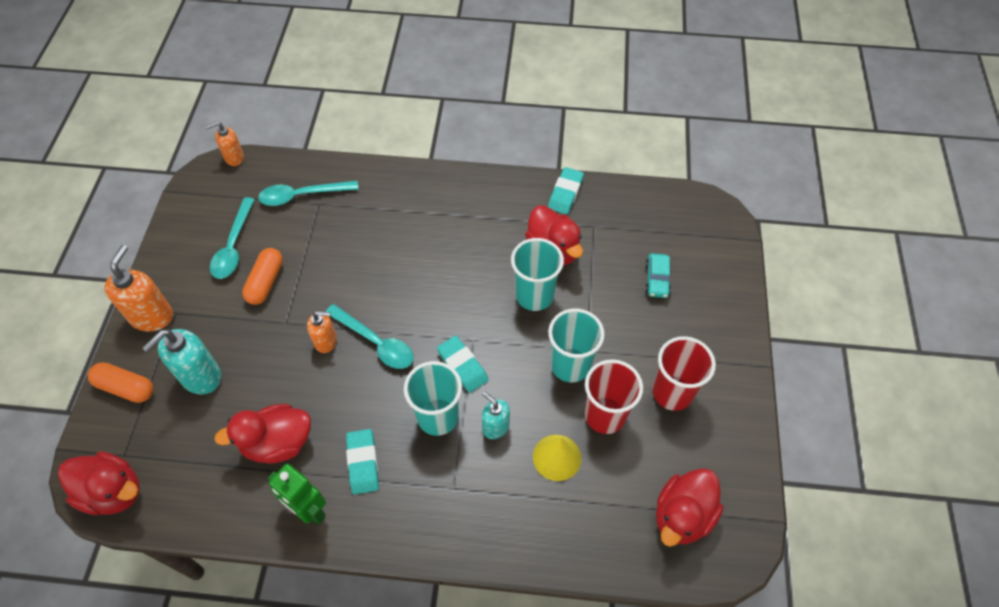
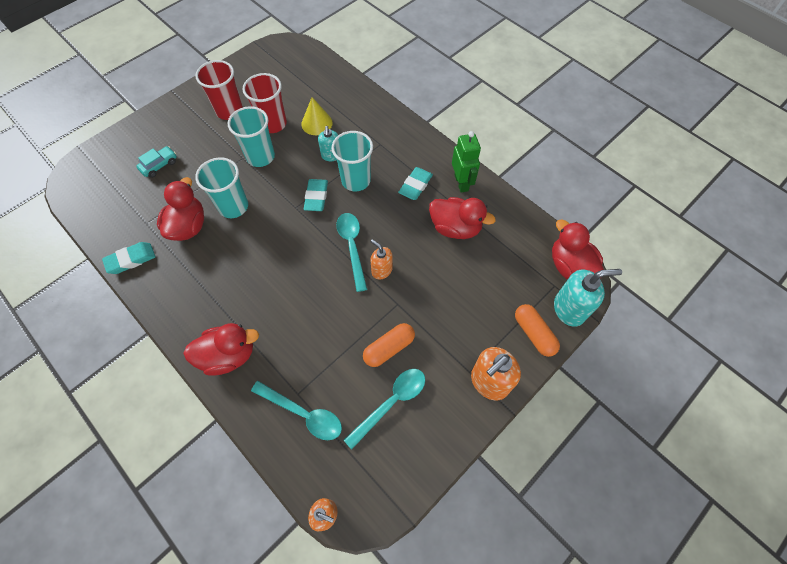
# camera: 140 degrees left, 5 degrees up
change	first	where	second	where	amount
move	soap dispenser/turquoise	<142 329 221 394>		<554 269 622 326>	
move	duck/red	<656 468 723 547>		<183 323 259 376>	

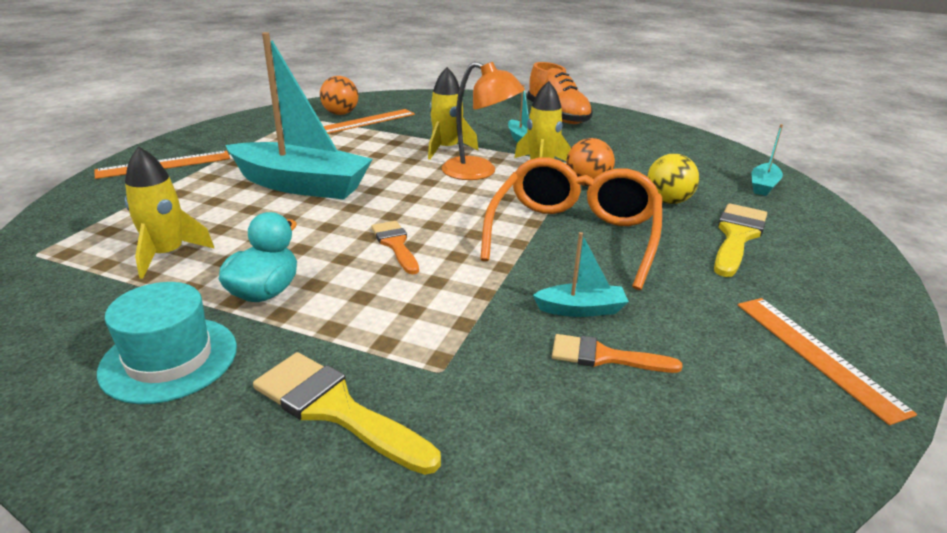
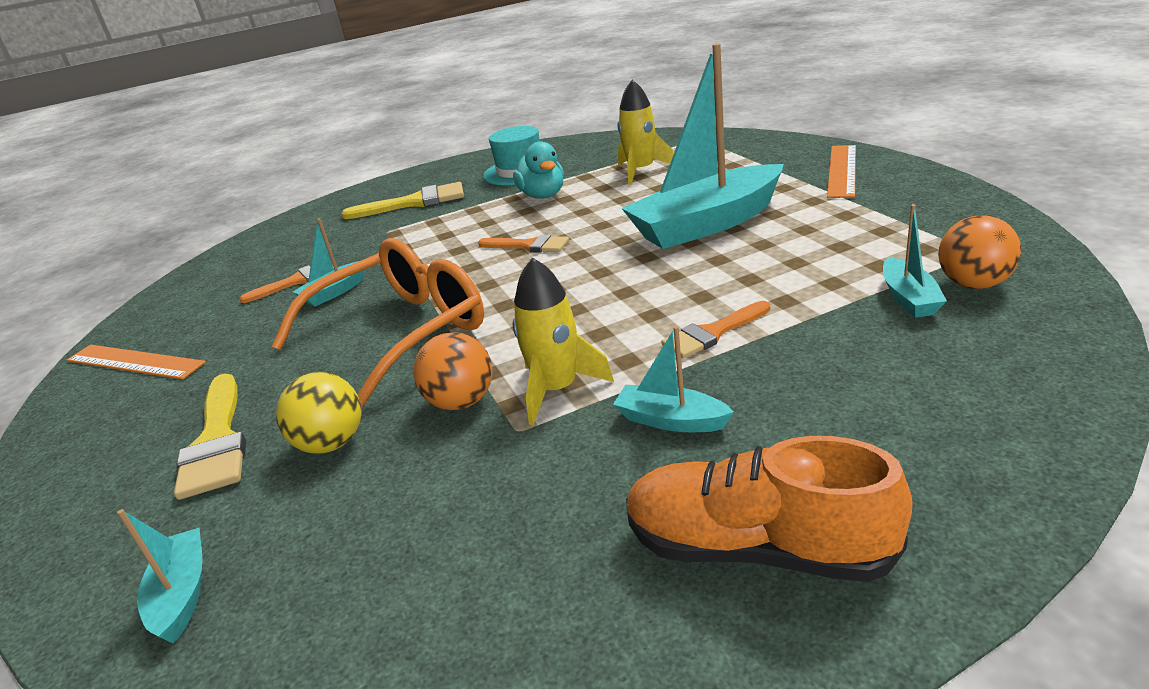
# camera: 140 degrees right, 0 degrees up
change	first	where	second	where	amount
delete	lamp/orange	<442 62 525 180>			
replace	rocket/yellow	<428 67 478 160>	brush/orange	<661 301 770 359>	
replace	ruler/orange	<323 109 415 134>	boat/turquoise	<883 204 947 318>	
rotate	glasses/orange	<480 157 662 290>		<271 238 484 409>	105 degrees counterclockwise

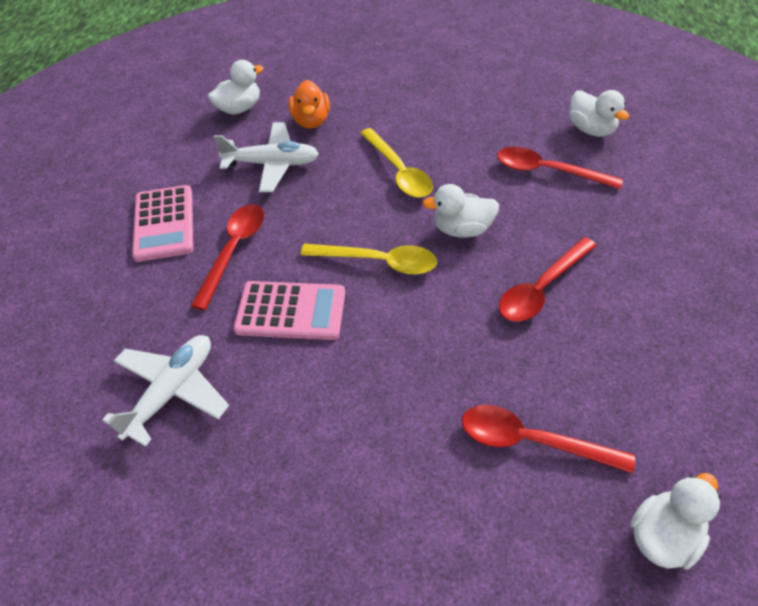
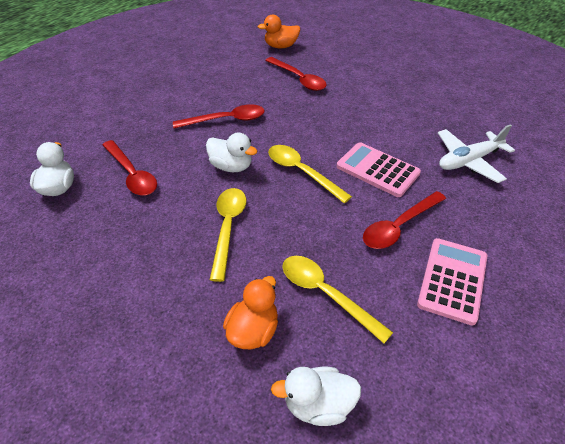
# camera: 150 degrees left, 5 degrees down
change	first	where	second	where	amount
replace	plane/white	<214 122 319 192>	spoon/yellow	<282 256 393 343>	
recolor	duck/white	<631 473 721 569>	duck/orange	<258 14 300 48>	

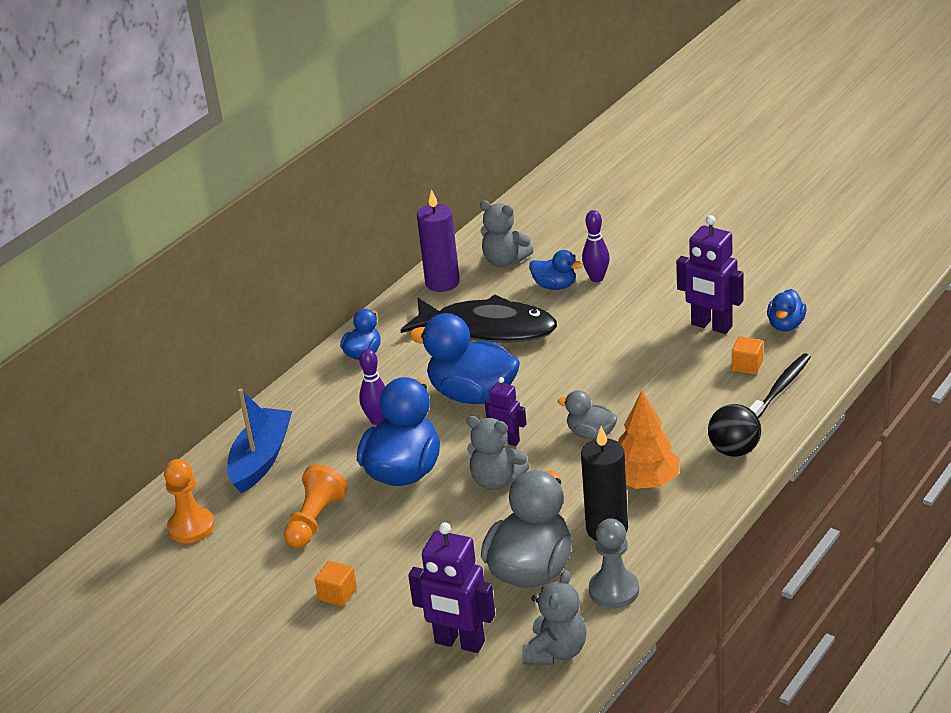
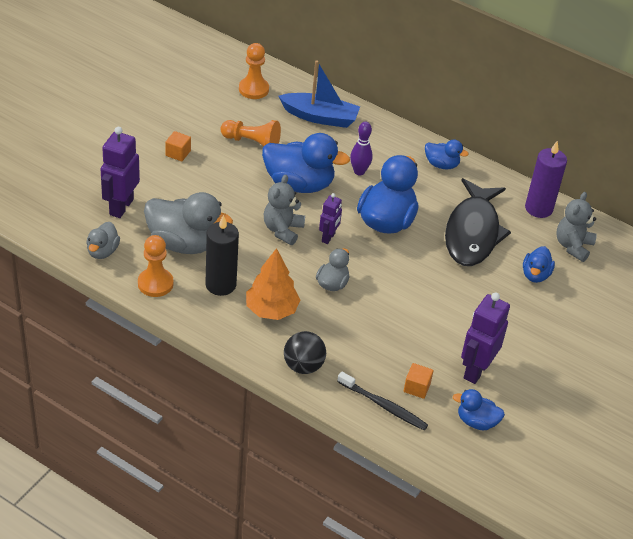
# camera: 80 degrees right, 10 degrees up
change	first	where	second	where	amount
delete	bowling pin/purple	<582 210 610 282>			
recolor	pawn/grey	<589 519 639 608>	pawn/orange	<138 235 174 297>	
replace	teddy bear/grey	<522 570 586 665>	duck/grey	<86 222 120 259>	

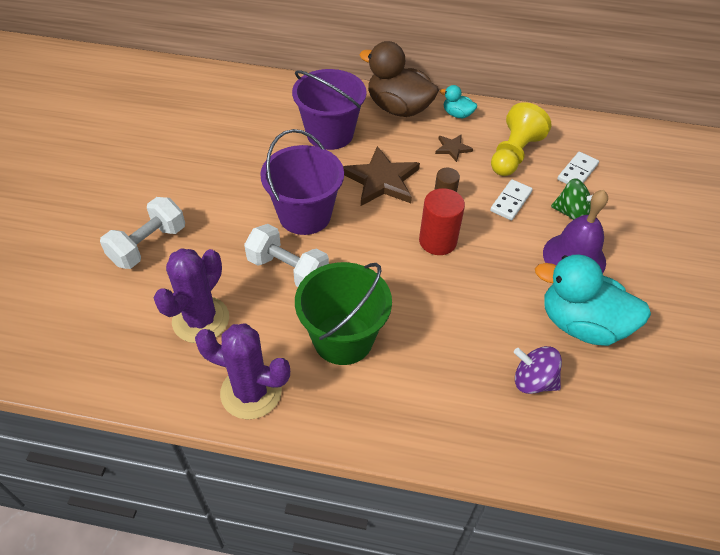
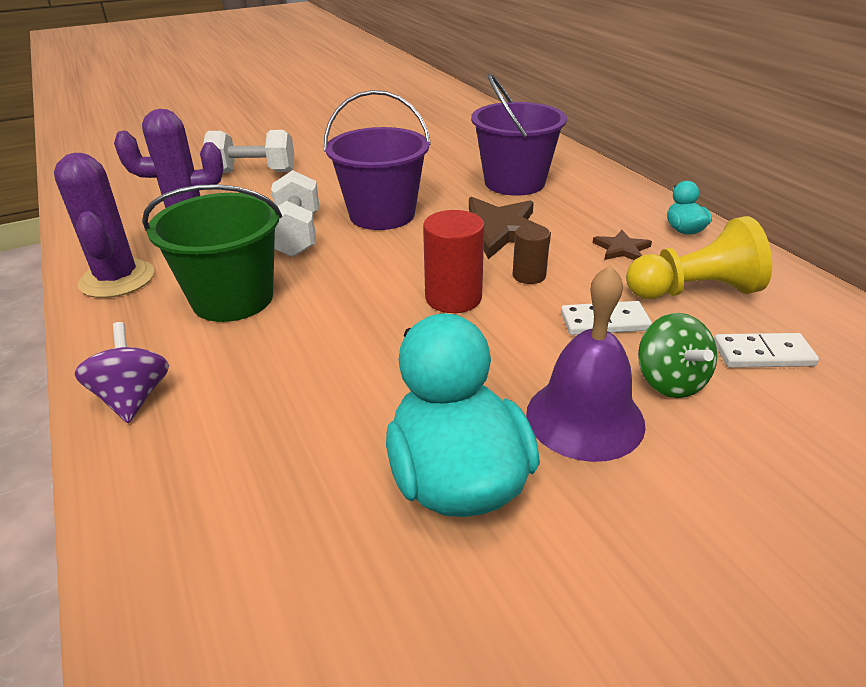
# camera: 55 degrees right, 15 degrees down
change	first	where	second	where	amount
delete	duck/brown	<360 41 439 117>			
move	spinning top/purple	<514 346 562 394>		<75 322 169 423>	

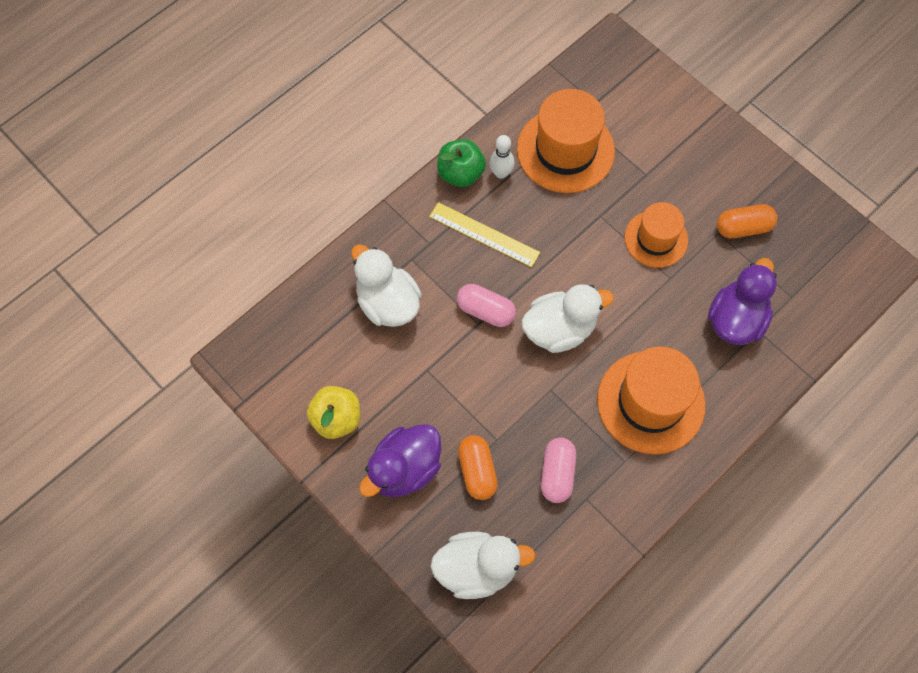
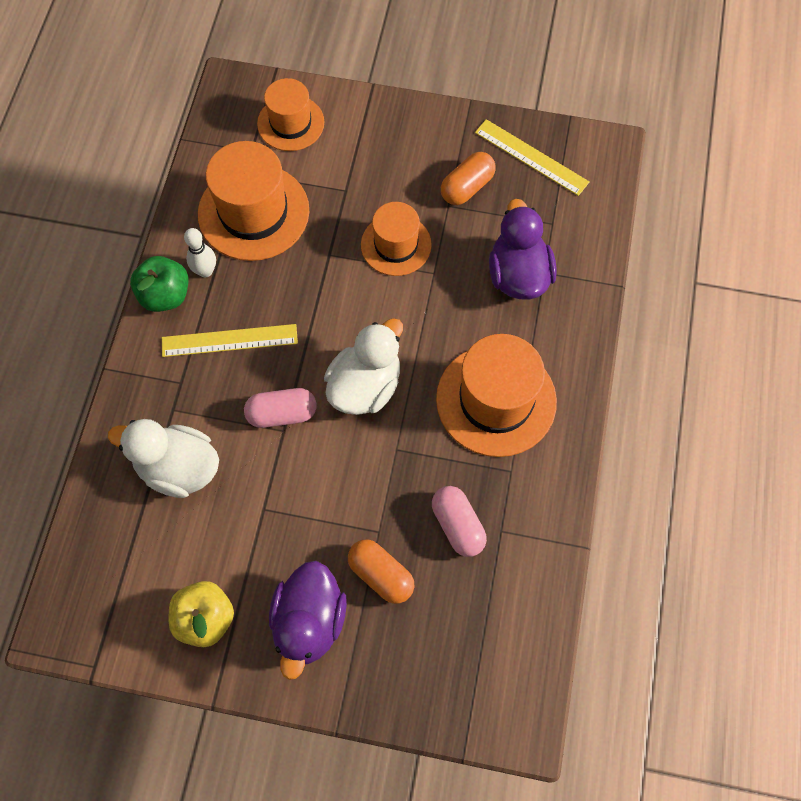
# camera: 35 degrees left, 0 degrees up
change	first	where	second	where	amount
delete	duck/white	<430 532 536 599>			
insert			hat/orange	<257 78 324 151>	
insert			ruler/yellow	<475 119 589 196>	

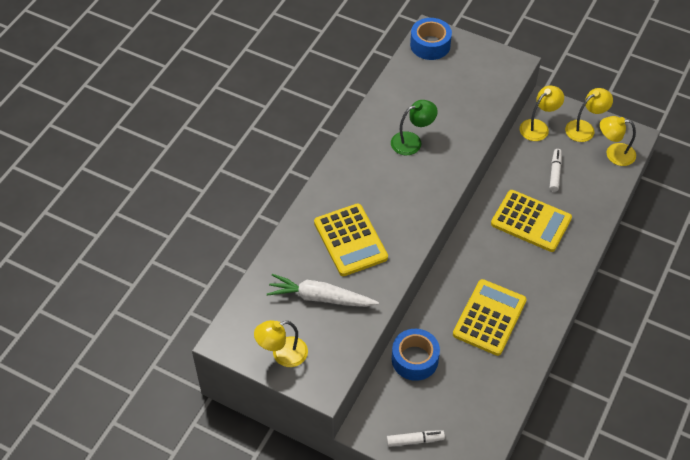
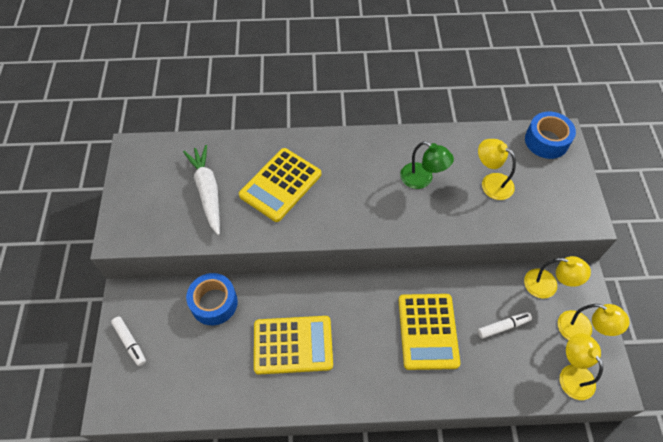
# camera: 60 degrees right, 5 degrees up
change	first	where	second	where	amount
move	lamp/yellow	<254 320 308 367>		<478 139 516 200>	

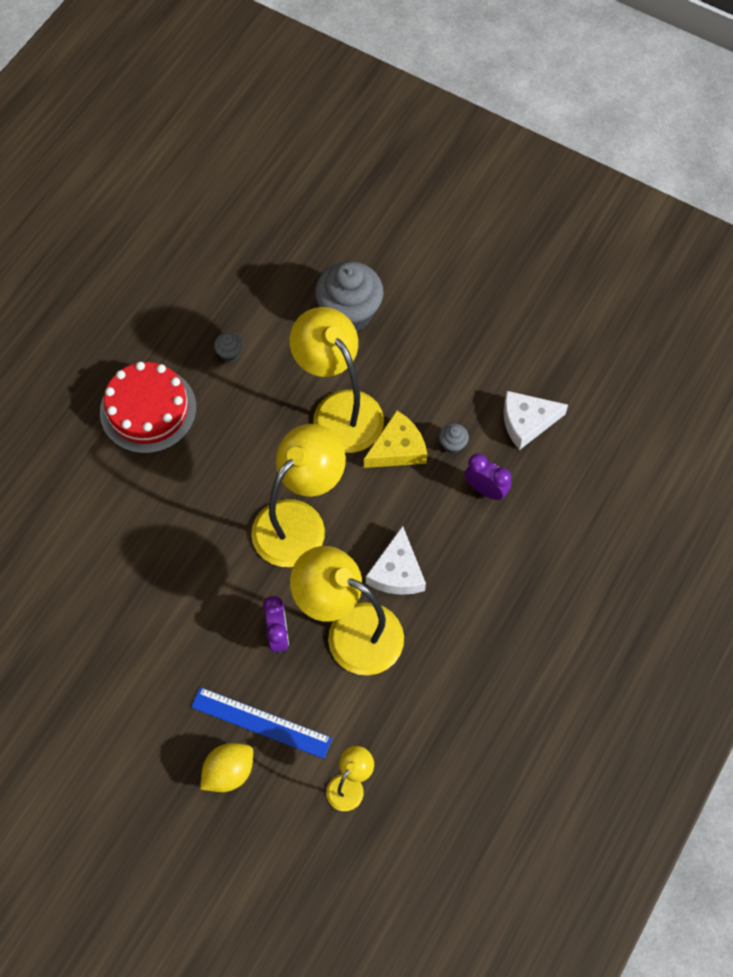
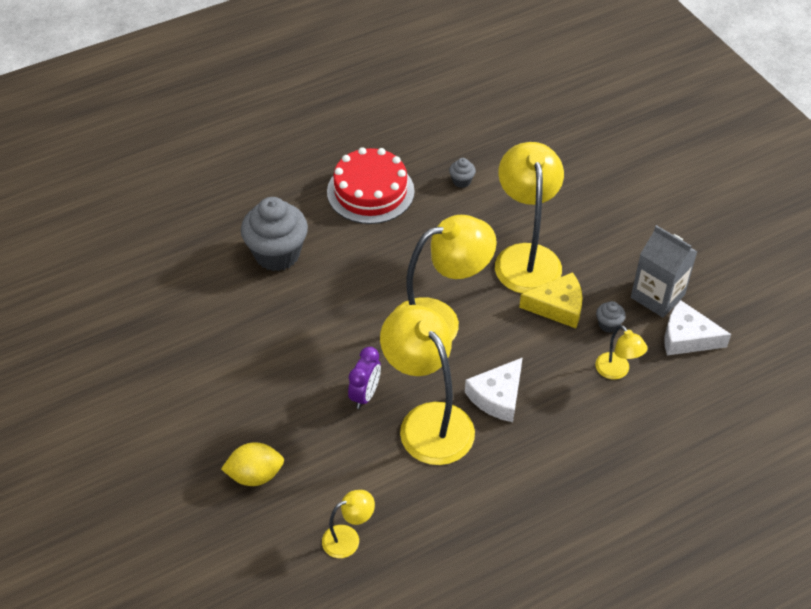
# camera: 30 degrees right, 15 degrees down
change	first	where	second	where	amount
move	cupcake/grey	<315 261 384 331>		<241 197 308 271>	
replace	clock/purple	<465 453 511 500>	lamp/yellow	<596 325 648 380>	
delete	ruler/blue	<191 687 332 759>			
insert			carton/grey	<631 225 698 317>	

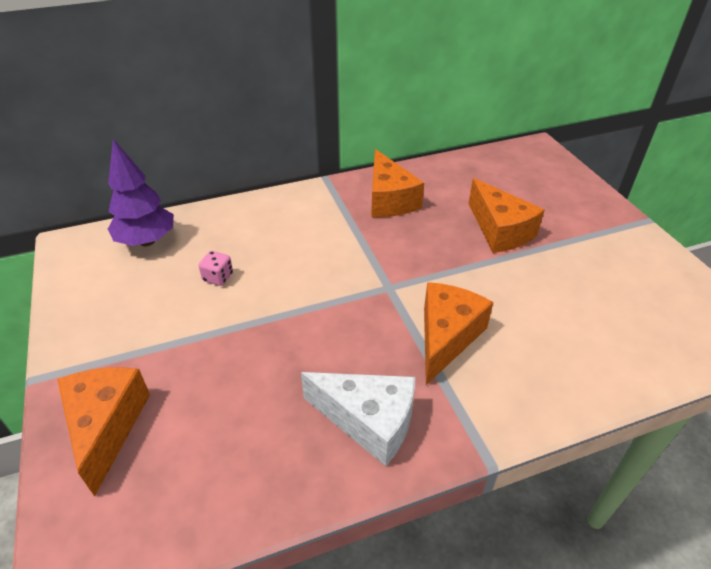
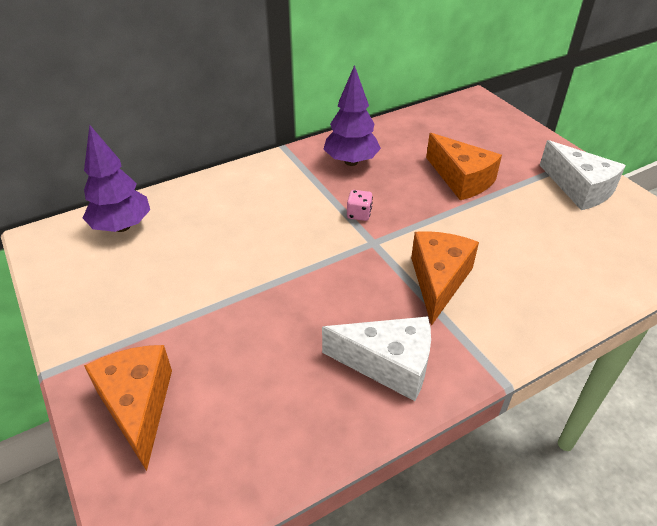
# camera: 10 degrees left, 0 degrees up
change	first	where	second	where	amount
replace	cheese/orange	<371 149 424 217>	tree/purple	<324 65 381 166>	
move	dice/pink	<198 251 233 286>		<347 190 373 221>	
insert			cheese/white	<540 140 626 210>	

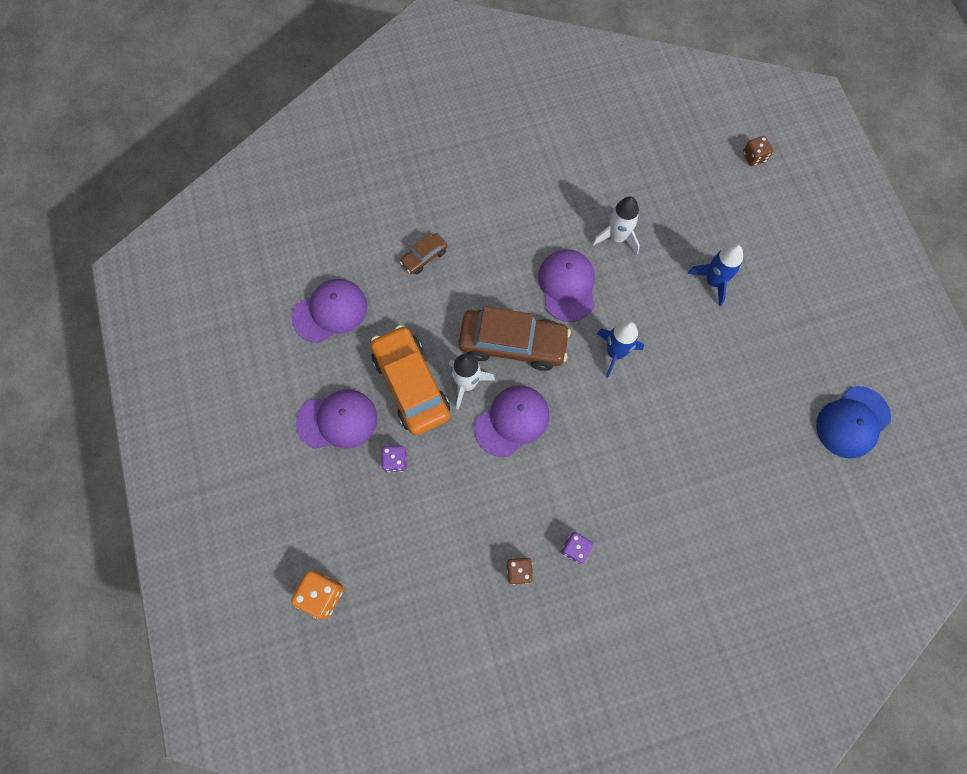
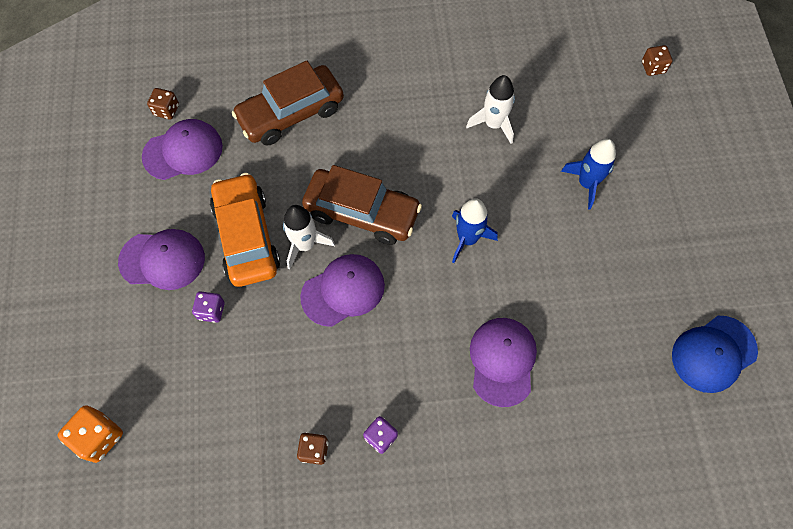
# camera: 10 degrees right, 5 degrees down
change	first	where	second	where	amount
resize	car/brown	<400 233 447 274>		<232 61 344 145>	x2.10
move	cap/purple	<538 249 594 322>		<470 318 537 407>	
insert			dice/brown	<147 88 179 119>	

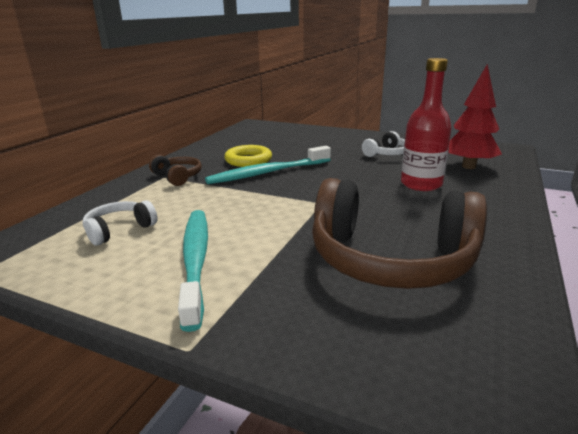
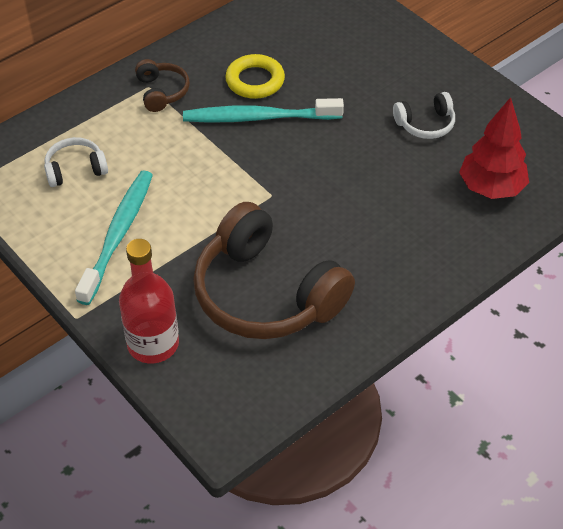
# camera: 25 degrees right, 25 degrees up
change	first	where	second	where	amount
move	bottle/red	<401 58 452 191>		<119 239 179 363>	

